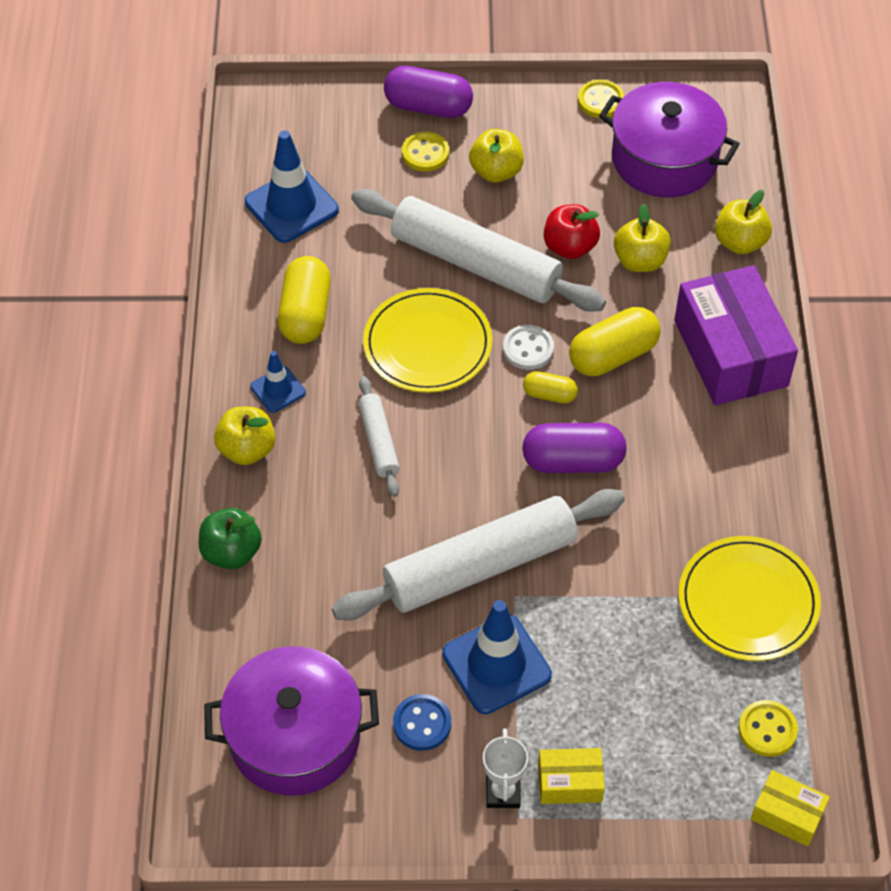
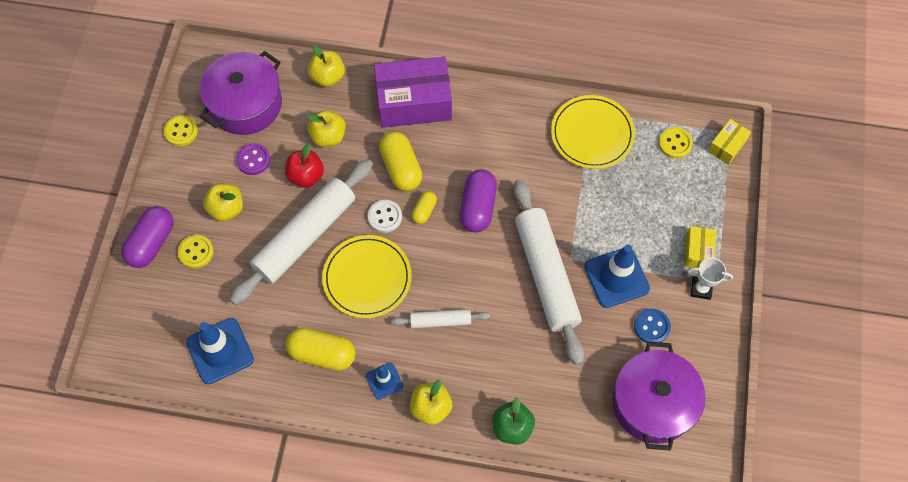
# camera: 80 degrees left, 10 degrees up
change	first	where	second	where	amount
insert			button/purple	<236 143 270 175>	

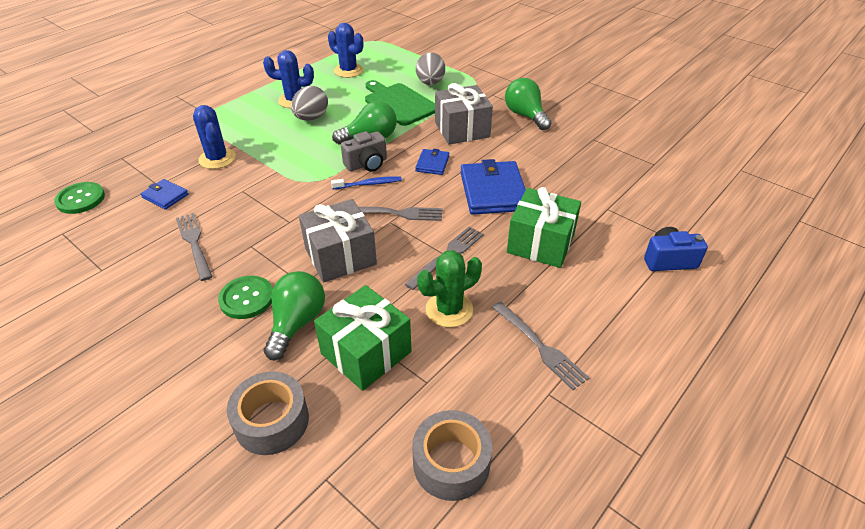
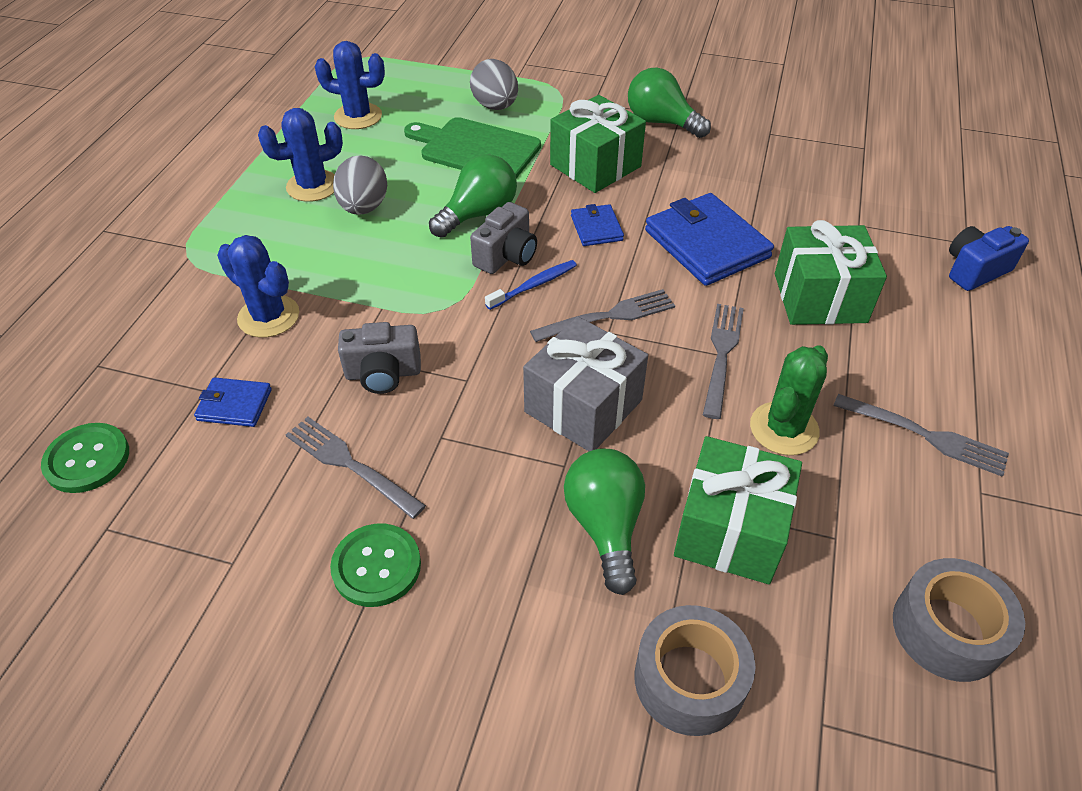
# camera: 25 degrees left, 5 degrees up
change	first	where	second	where	amount
recolor	gift/grey	<435 83 493 145>	gift/green	<550 95 646 193>	
move	button/green	<218 276 273 319>		<330 524 421 607>	
insert			camera/grey	<338 322 421 394>	

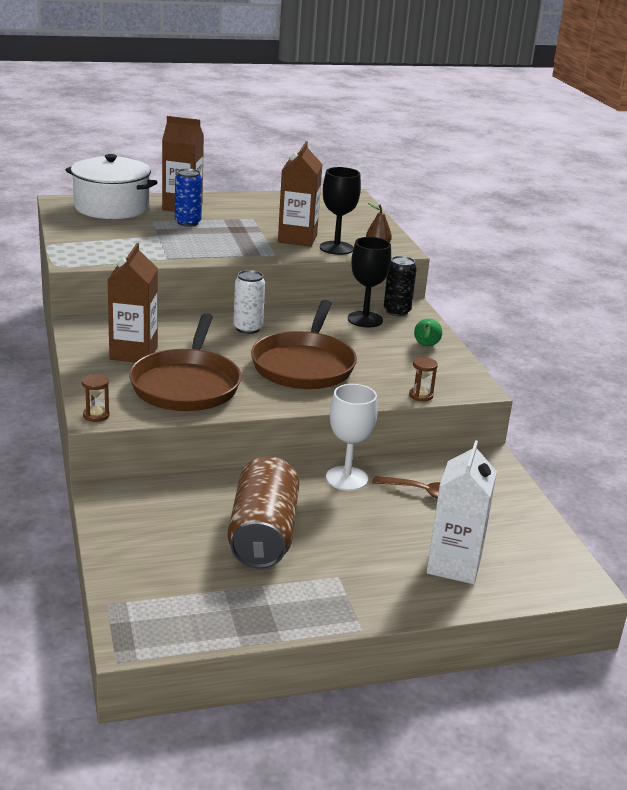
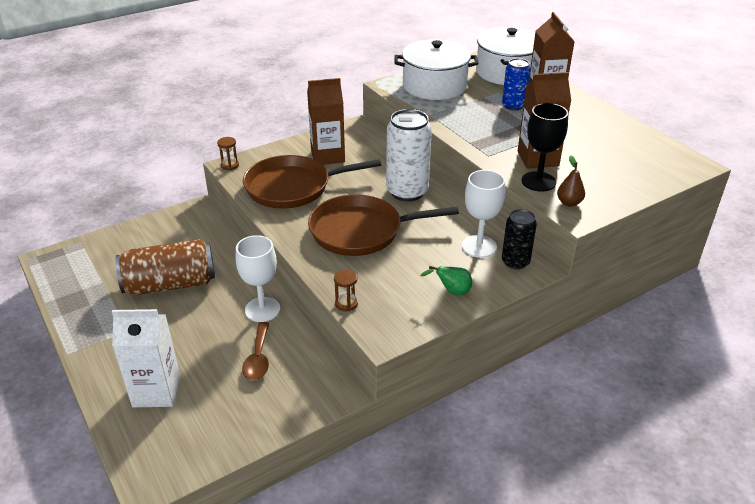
# camera: 75 degrees right, 10 degrees up
change	first	where	second	where	amount
recolor	goblet/black	<348 237 391 327>	goblet/white	<462 170 505 258>	
resize	can/white	<233 270 265 334>		<386 109 432 201>	x1.66
insert			pot/white	<395 39 479 100>	

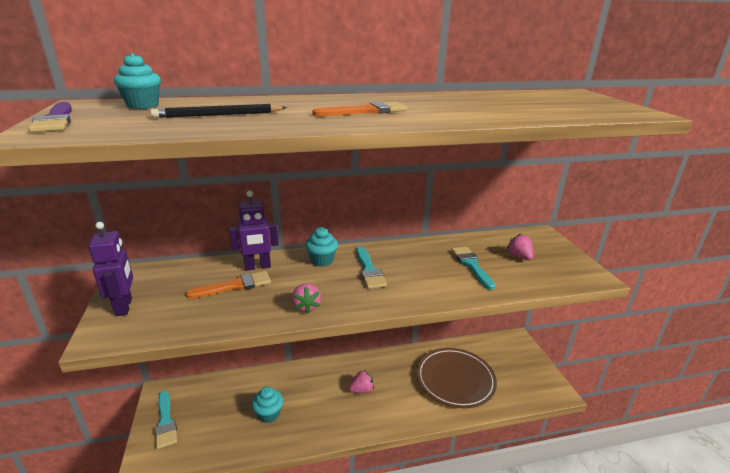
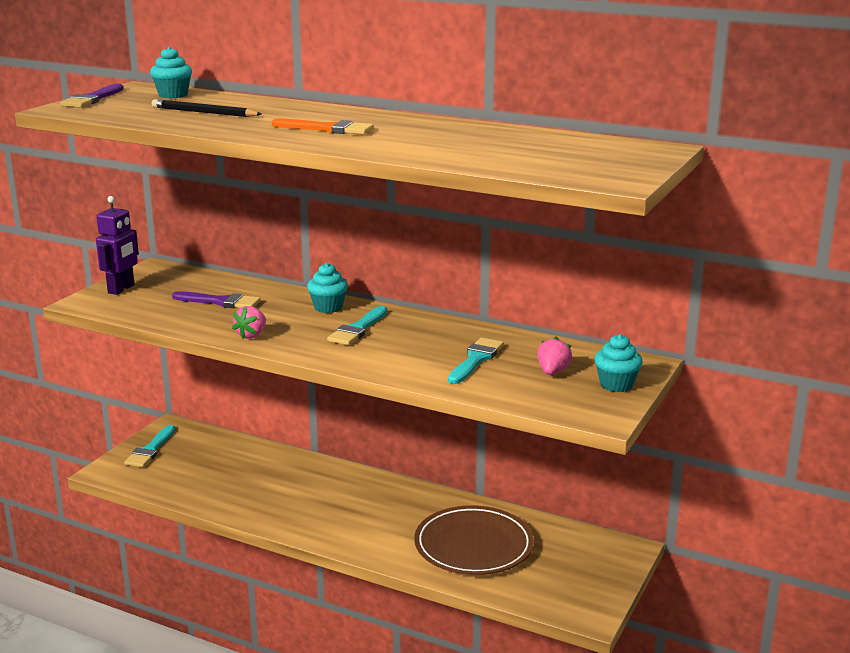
# camera: 40 degrees right, 5 degrees down
change	first	where	second	where	amount
delete	robot/purple	<230 191 279 271>			
recolor	brush/orange	<186 271 271 299>	brush/purple	<172 291 261 308>	
delete	strawberry/pink	<349 370 374 393>			
move	cupcake/turquoise	<252 387 283 423>		<595 334 642 392>	

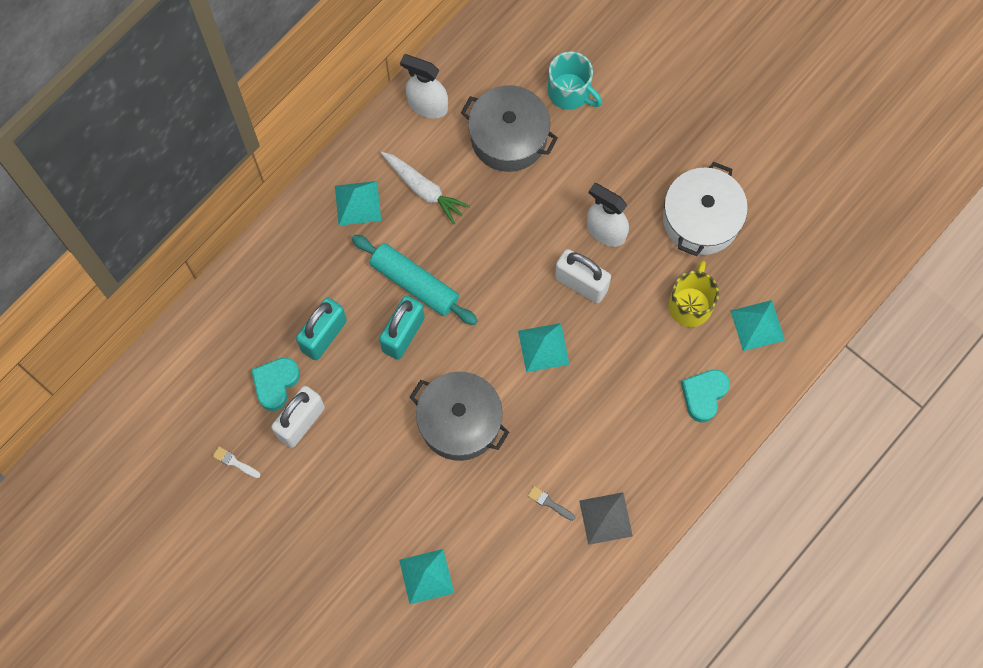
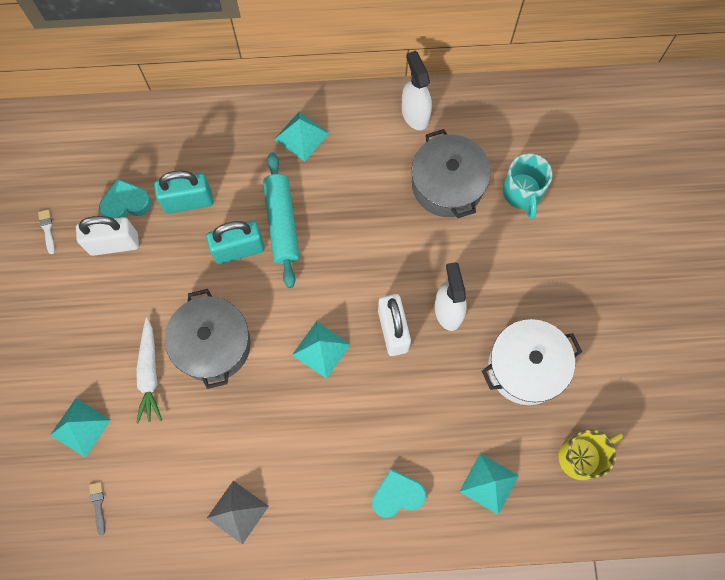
# camera: 45 degrees right, 0 degrees up
change	first	where	second	where	amount
move	carrot/white	<381 152 470 225>		<136 317 162 423>	
move	mug/yellow	<668 260 719 327>		<559 430 623 480>	
move	brush/grey	<528 486 575 521>		<89 482 105 536>	

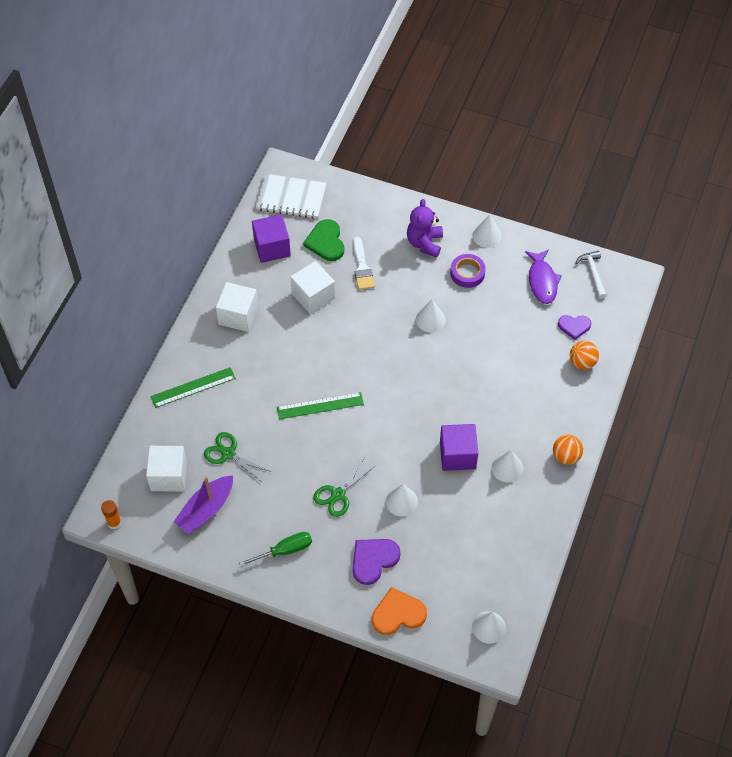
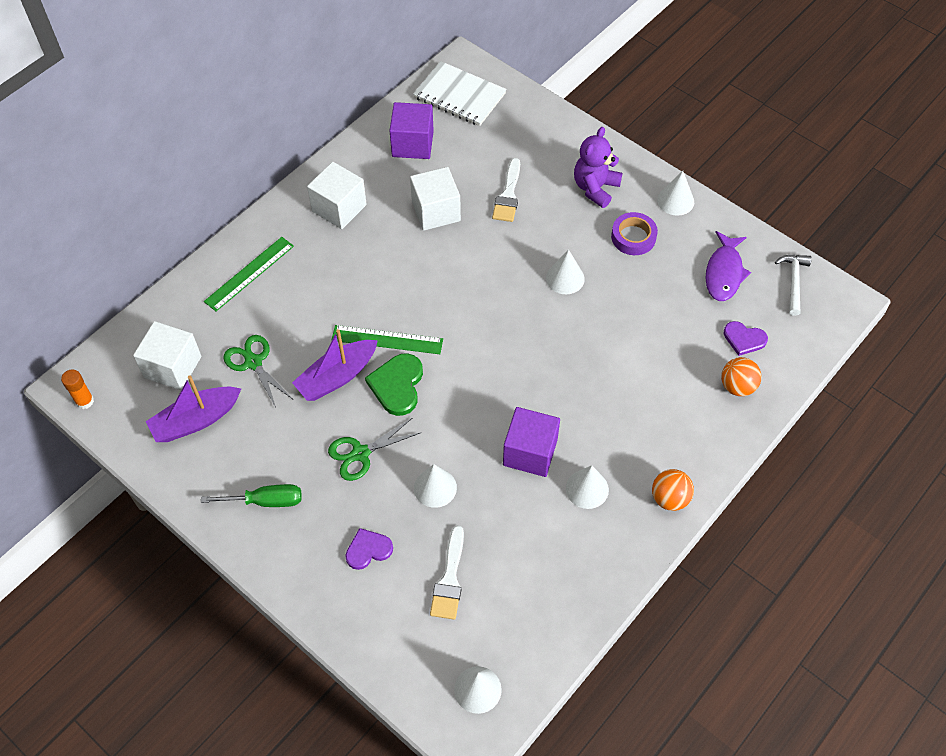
# camera: 20 degrees right, 0 degrees up
change	first	where	second	where	amount
move	heart/green	<303 219 344 261>		<365 353 423 416>	
rotate	ruler/green	<151 367 236 408>		<204 237 294 311>	45 degrees counterclockwise
resize	heart/purple	<353 539 401 585>		<345 528 393 570>	x0.66
delete	heart/orange	<372 587 427 635>			
insert			boat/purple	<292 329 378 401>	
insert			brush/white	<430 526 464 620>	

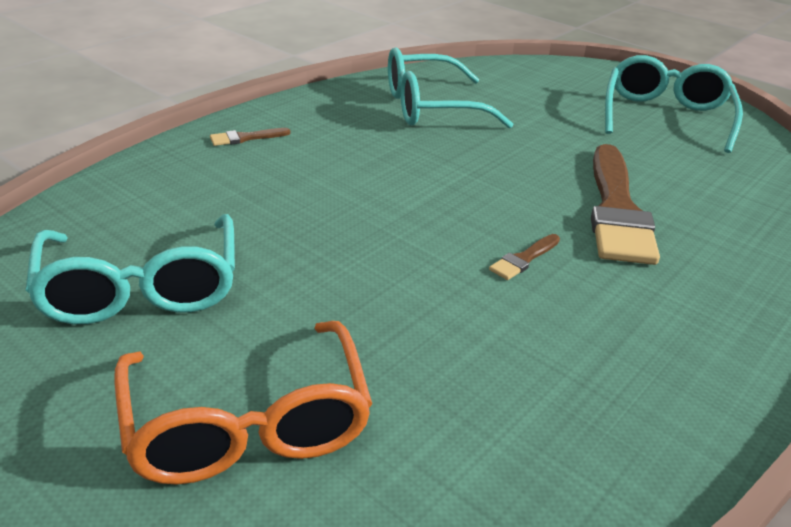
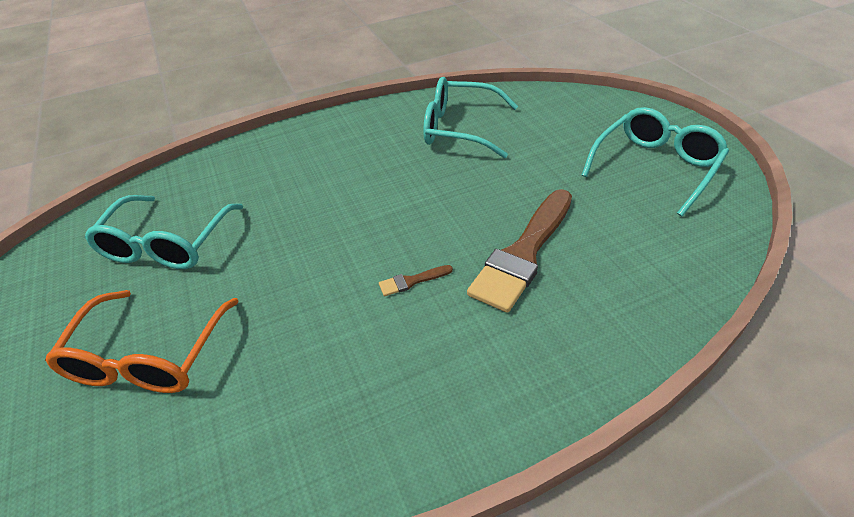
# camera: 30 degrees right, 10 degrees up
change	first	where	second	where	amount
delete	brush/brown	<210 128 291 146>			

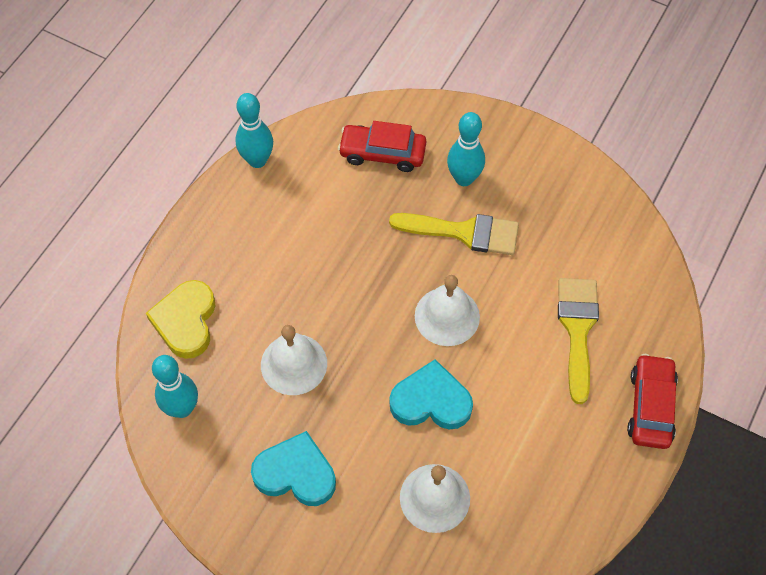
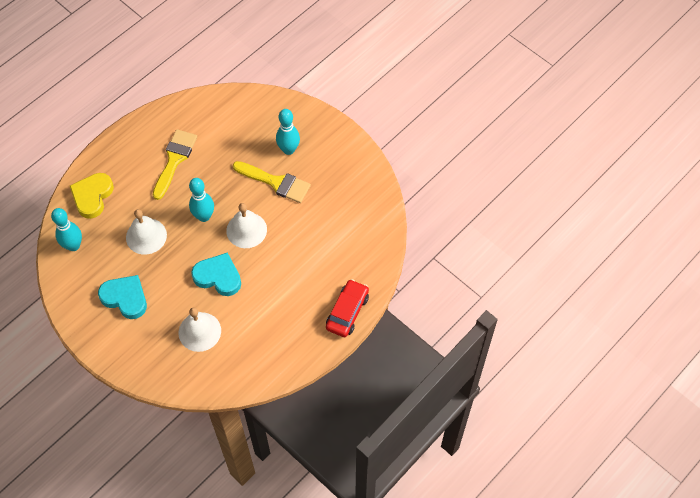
# camera: 15 degrees right, 0 degrees up
change	first	where	second	where	amount
move	bowling pin/turquoise	<236 93 273 168>		<189 178 214 222>	
delete	car/red	<338 121 426 172>			
move	brush/yellow	<558 278 599 404>		<153 129 197 200>	

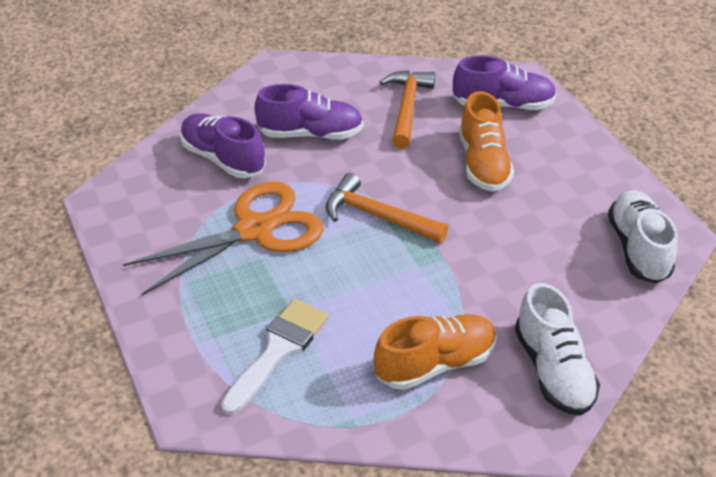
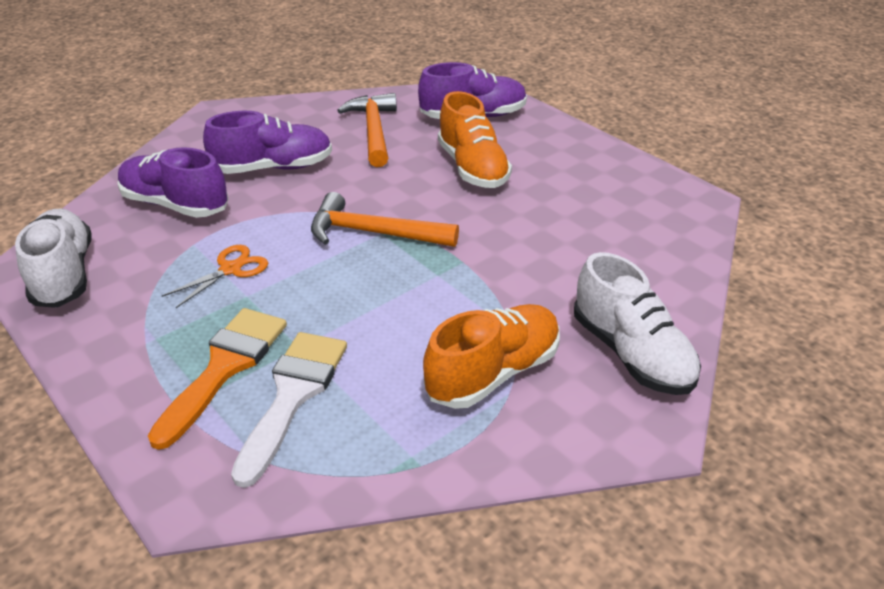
# camera: 15 degrees left, 5 degrees down
change	first	where	second	where	amount
resize	scissors/orange	<123 181 324 295>		<162 245 268 308>	x0.44
move	shoe/white	<608 190 678 284>		<15 208 92 308>	
insert			brush/orange	<148 308 287 450>	

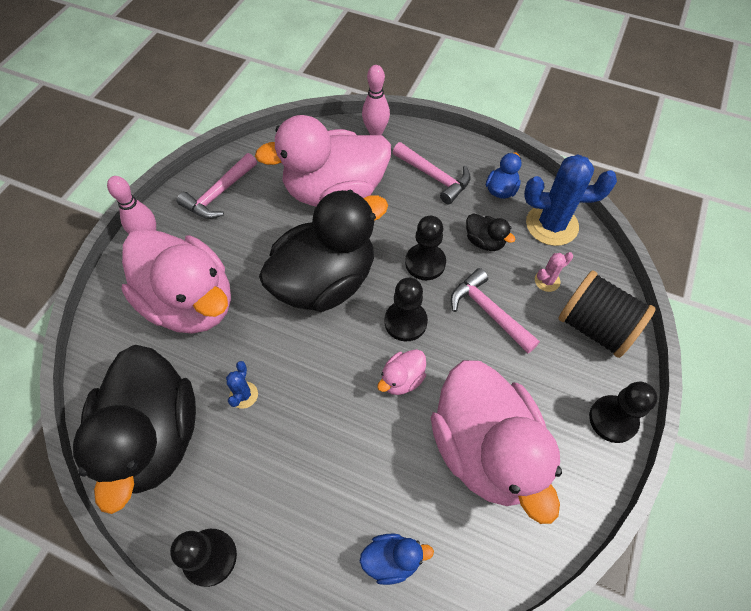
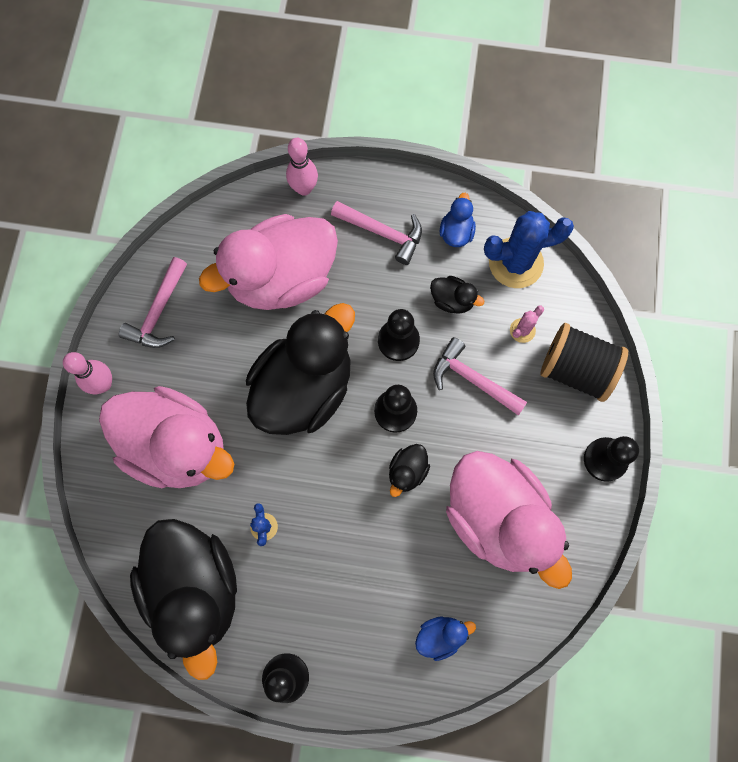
# camera: 15 degrees left, 15 degrees up
change	first	where	second	where	amount
recolor	duck/pink	<377 349 426 395>	duck/black	<389 444 430 497>	

